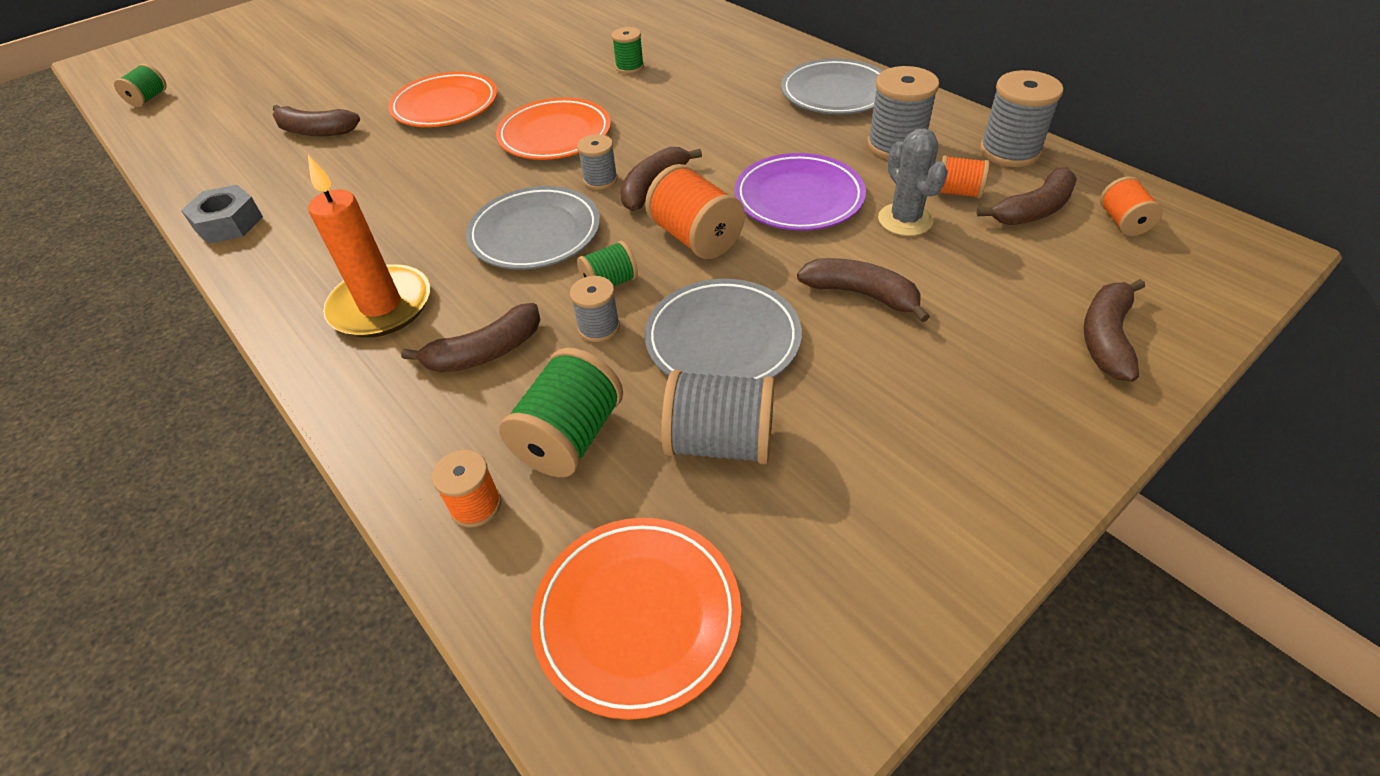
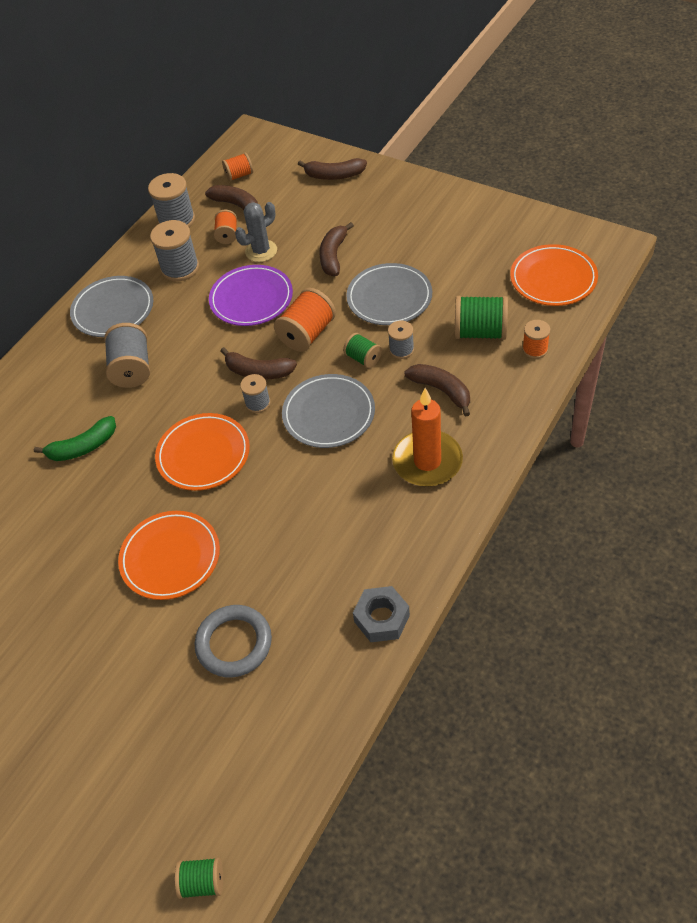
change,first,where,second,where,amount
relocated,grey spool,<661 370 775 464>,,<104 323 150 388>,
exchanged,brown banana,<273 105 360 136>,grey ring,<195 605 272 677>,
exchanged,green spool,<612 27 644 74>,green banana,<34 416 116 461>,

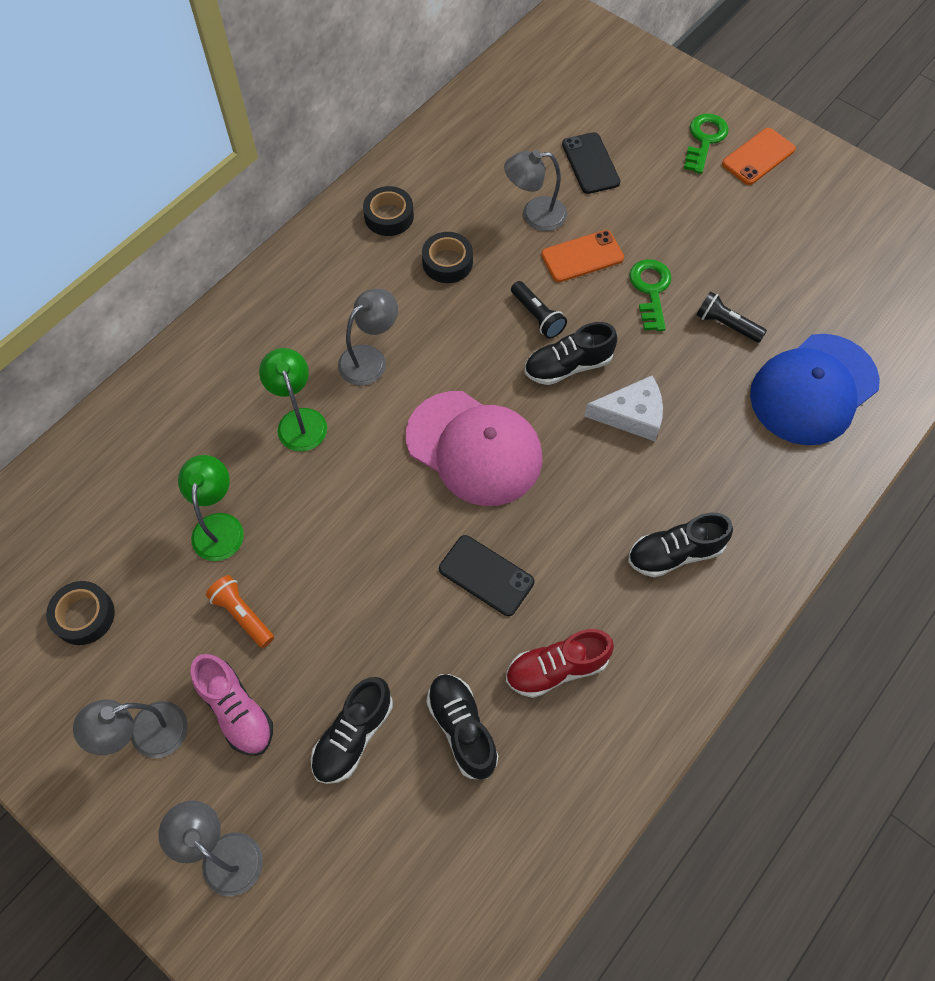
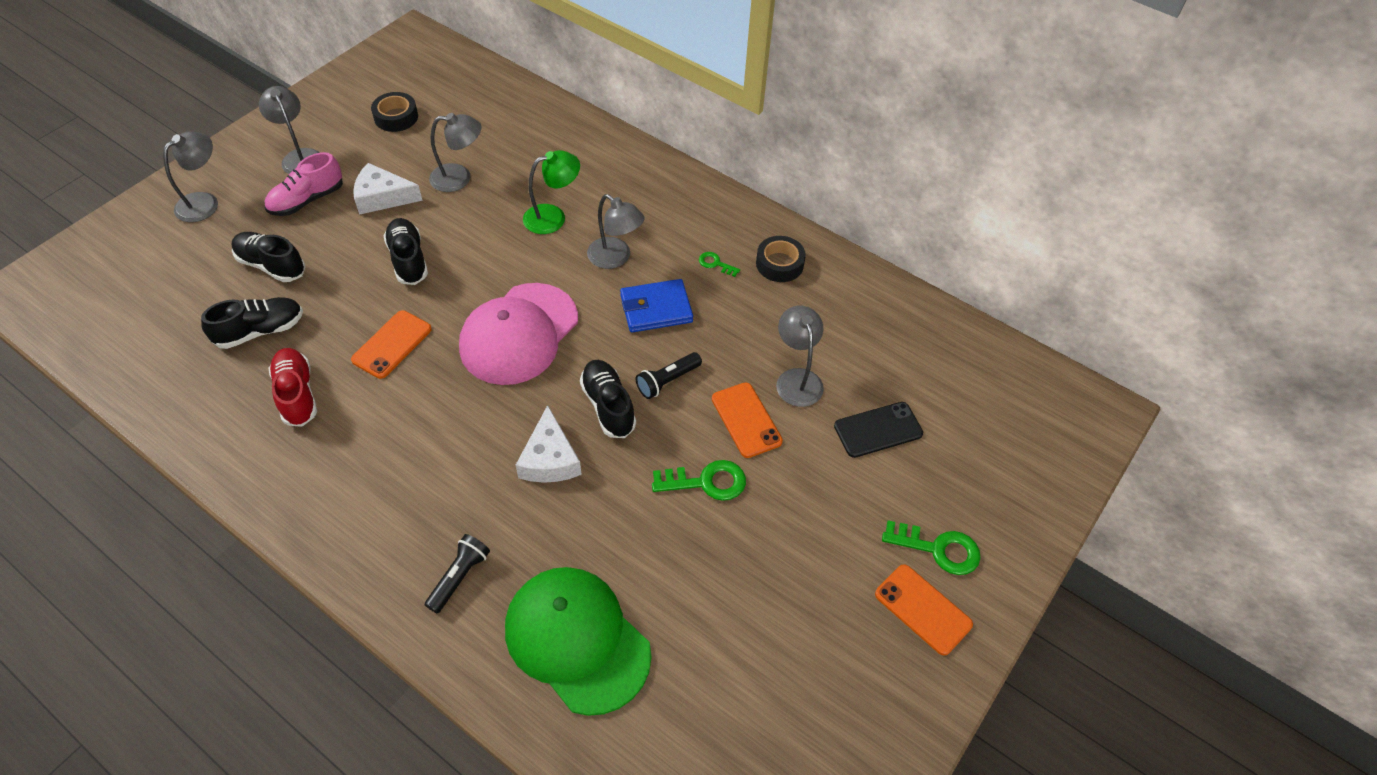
change,first,where,second,where,amount
missing,black tape,<422 232 473 283>,,,
appeared,,,blue wallet,<620 279 693 333>,
appeared,,,green key,<699 252 740 277>,
relocated,black shoe,<628 513 733 577>,,<383 218 428 285>,
relocated,black flashlight,<696 291 767 343>,,<425 534 490 613>,
exchanged,orange flashlight,<206 575 274 648>,white cheese,<353 163 423 215>,
colour,green lamp,<178 455 244 561>,grey lamp,<429 113 481 192>,
colour,black phone,<439 535 534 616>,orange phone,<351 310 432 379>,
colour,blue cap,<750 334 880 445>,green cap,<505 567 651 716>,

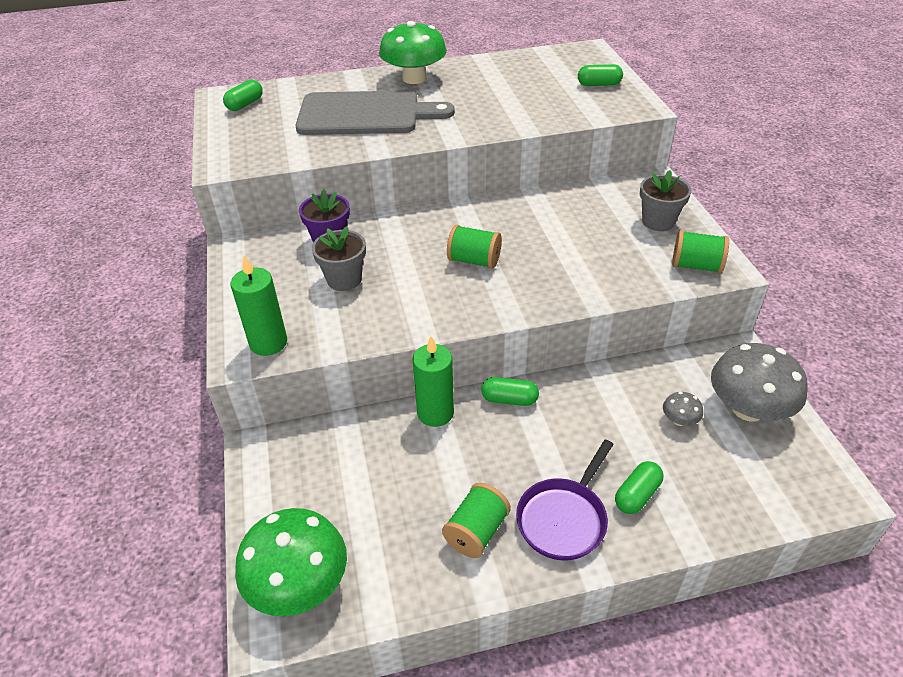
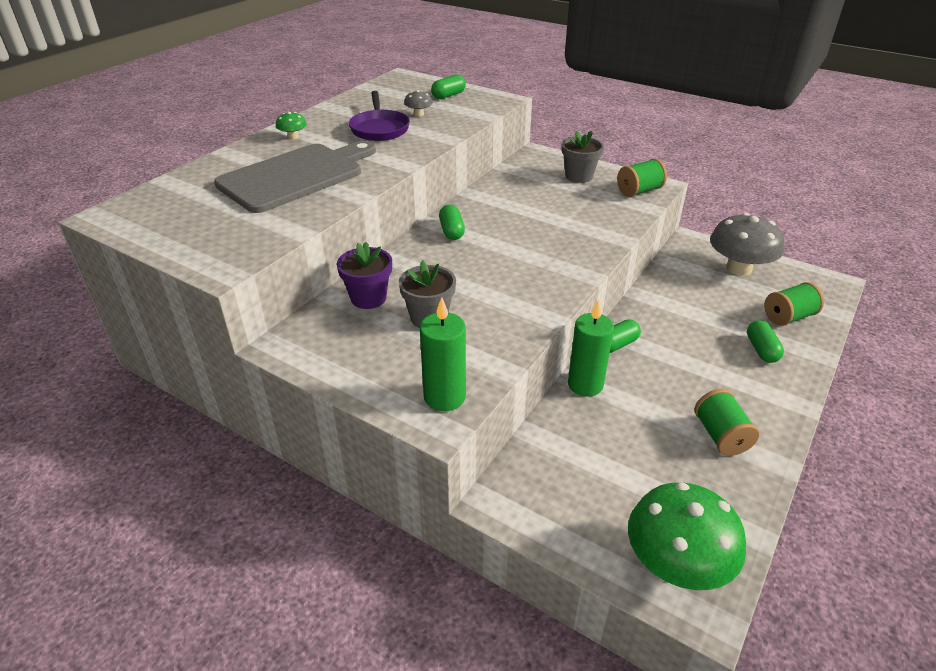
change,first,where,second,where,amount
relocated,green capsule,<223 80 263 111>,,<439 205 465 240>,
relocated,green spool,<447 225 502 269>,,<764 282 824 326>,
relocated,purple pan,<516 440 614 561>,,<348 91 410 141>,
relocated,grey mushroom,<663 392 703 426>,,<404 90 433 116>,
size,green mushroom,<379 21 447 84>,,<276 112 307 139>,x0.44

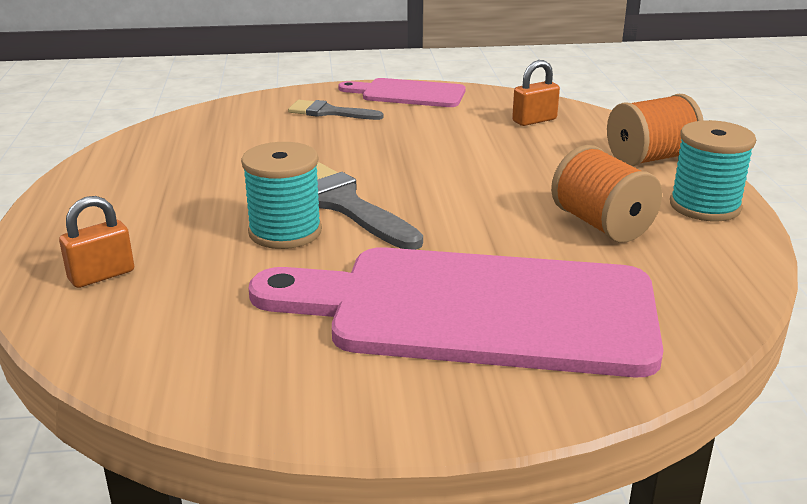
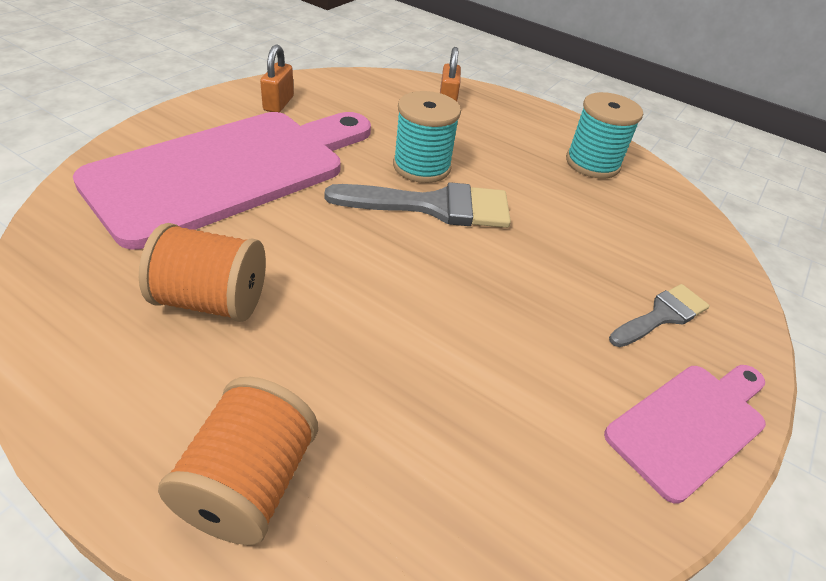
change,first,where,second,where,amount
relocated,orange padlock,<512 60 560 126>,,<260 44 294 113>,
relocated,turquoise spool,<670 120 756 221>,,<566 92 643 179>,

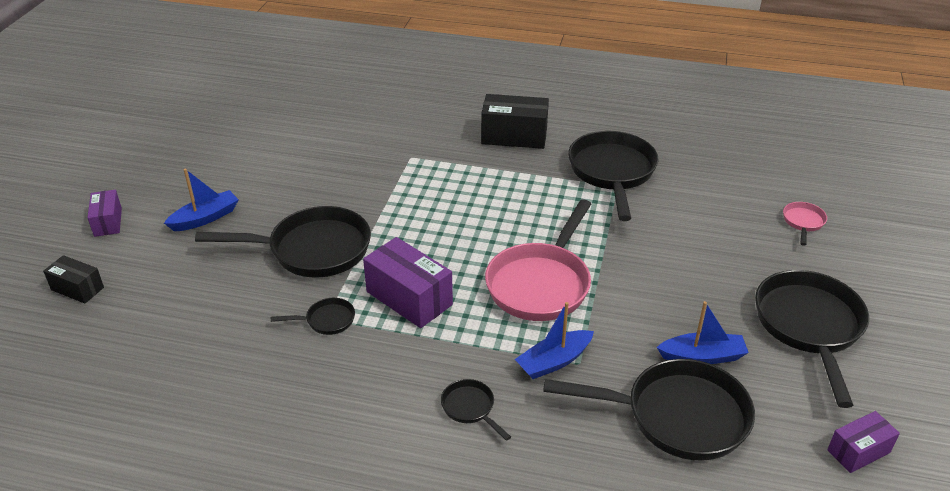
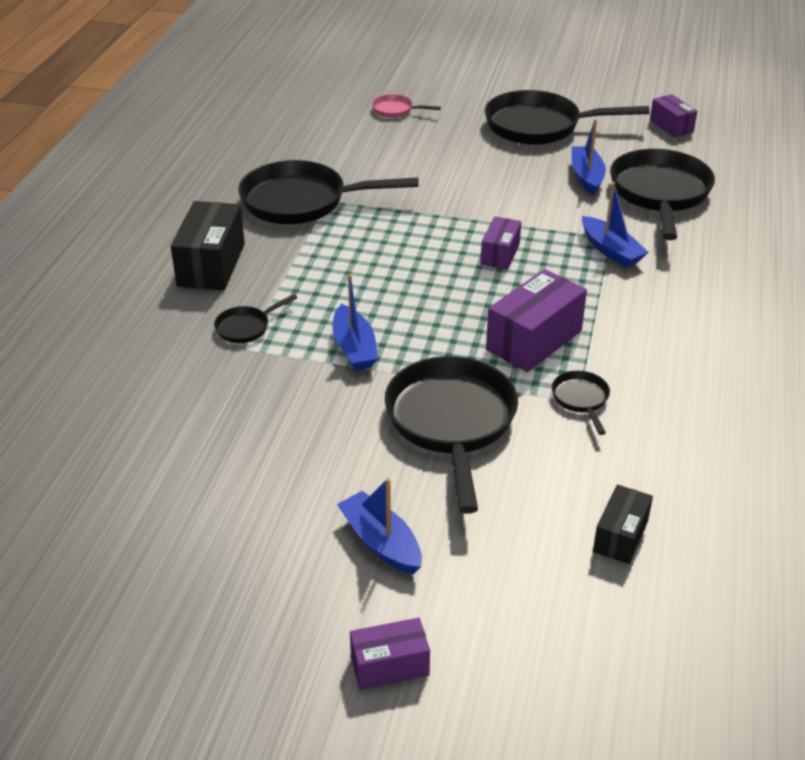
change,first,where,second,where,amount
appeared,,,blue boat,<332 274 378 371>,
relocated,black box,<43 255 104 303>,,<593 484 653 564>,
relocated,black pan,<441 379 511 441>,,<214 294 297 343>,
exchanged,pink pan,<485 199 591 321>,purple box,<481 216 521 270>,

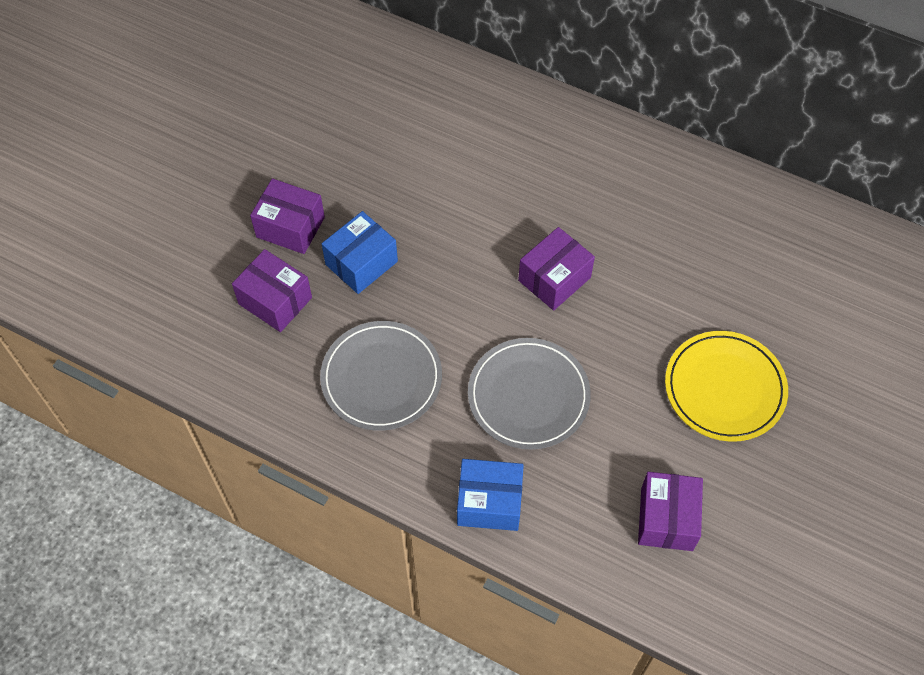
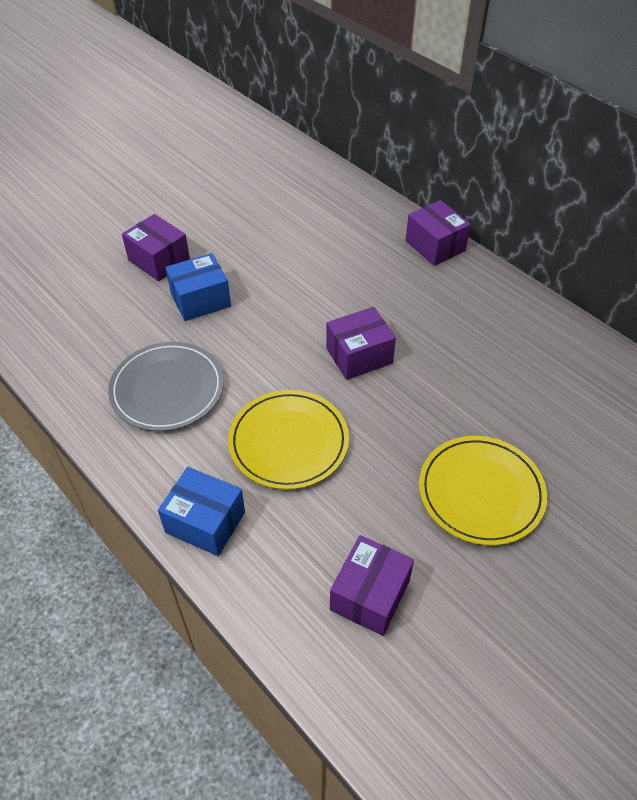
change,first,where,second,where,amount
relocated,purple box,<232 249 312 332>,,<405 200 471 266>,
colour,grey plate,<468 338 591 450>,yellow plate,<228 390 349 490>,

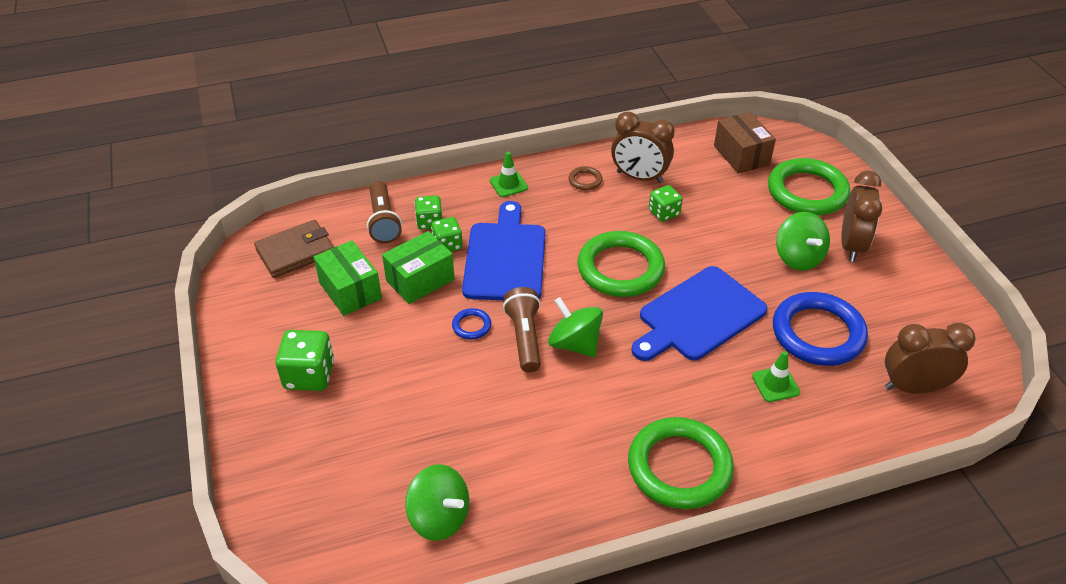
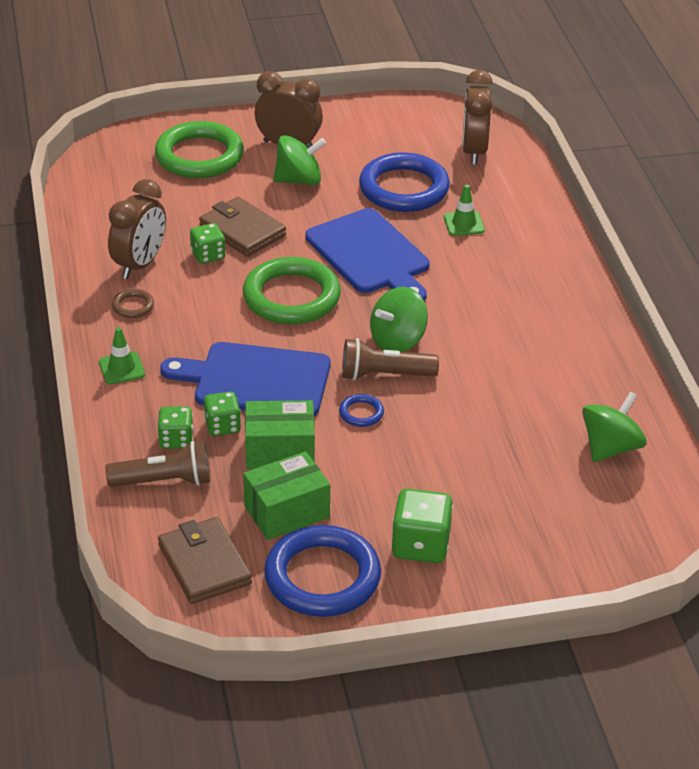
change,first,where,second,where,amount
missing,green ring,<628 417 734 509>,,,
missing,brown box,<714 112 776 174>,,,
appeared,,,brown wallet,<199 197 286 257>,
appeared,,,blue ring,<264 525 381 617>,
spun,green box,<382 231 455 304>,,<245 400 315 469>,60 degrees counterclockwise

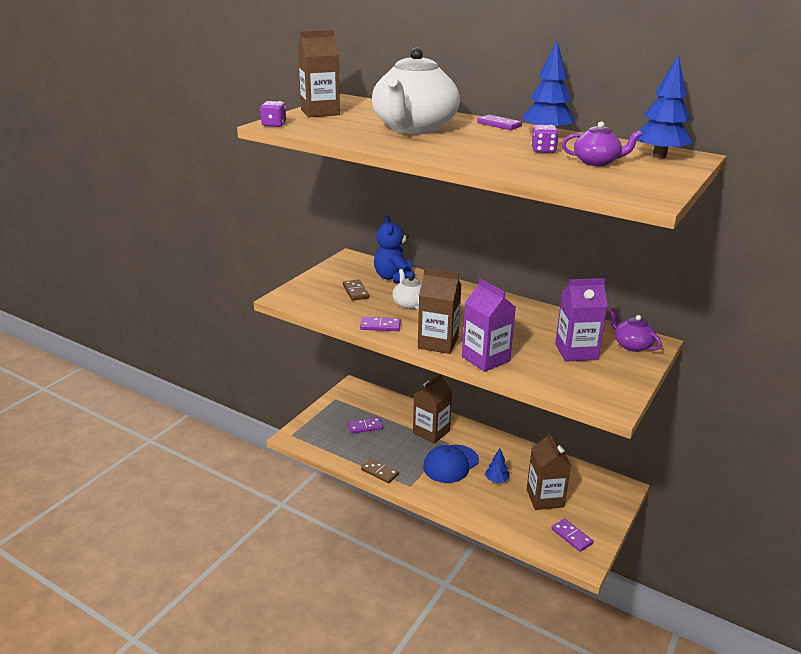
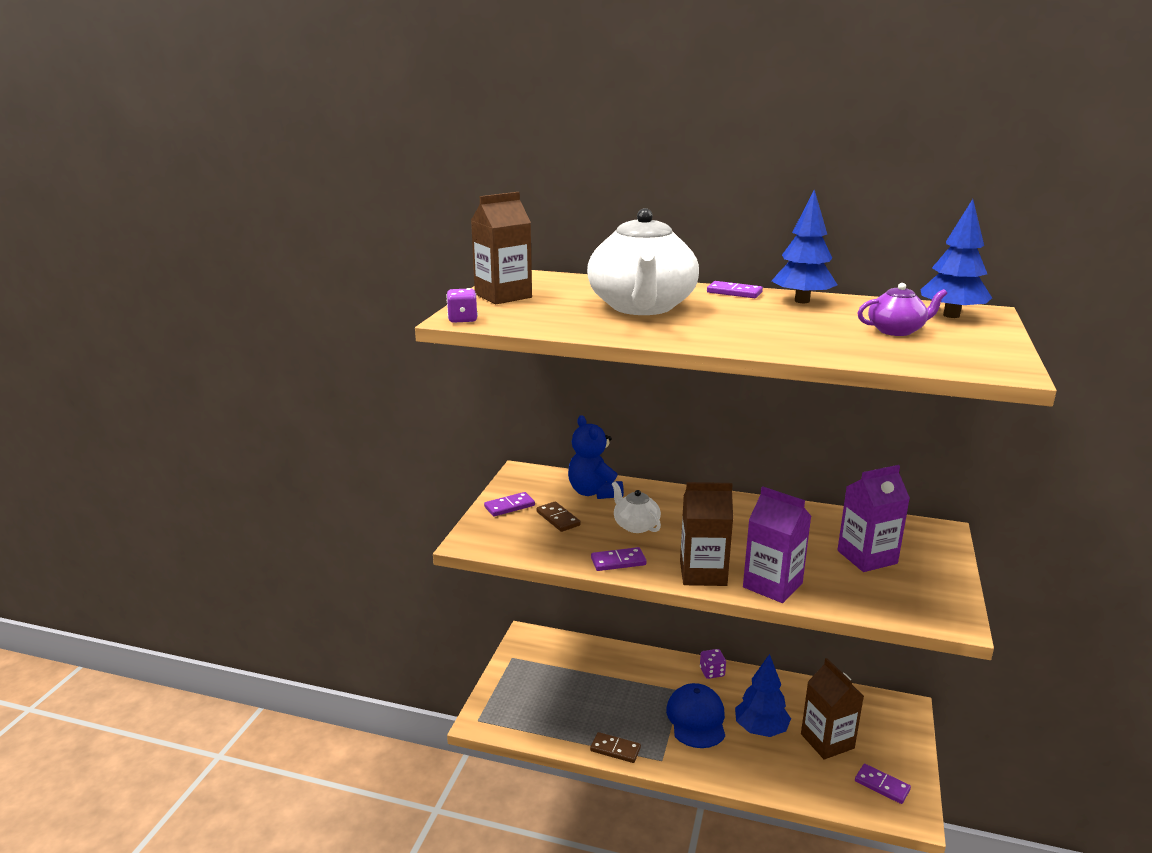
change,first,where,second,where,amount
missing,brown carton,<413 374 452 444>,,,
missing,purple teapot,<609 308 662 352>,,,
relocated,purple domino,<348 417 383 434>,,<484 492 535 516>,
relocated,purple dice,<531 125 559 153>,,<700 649 726 679>,
spun,blue cap,<423 445 479 483>,,<666 683 725 748>,150 degrees clockwise
size,blue tree,<485 448 509 483>,,<735 654 791 737>,x1.78

